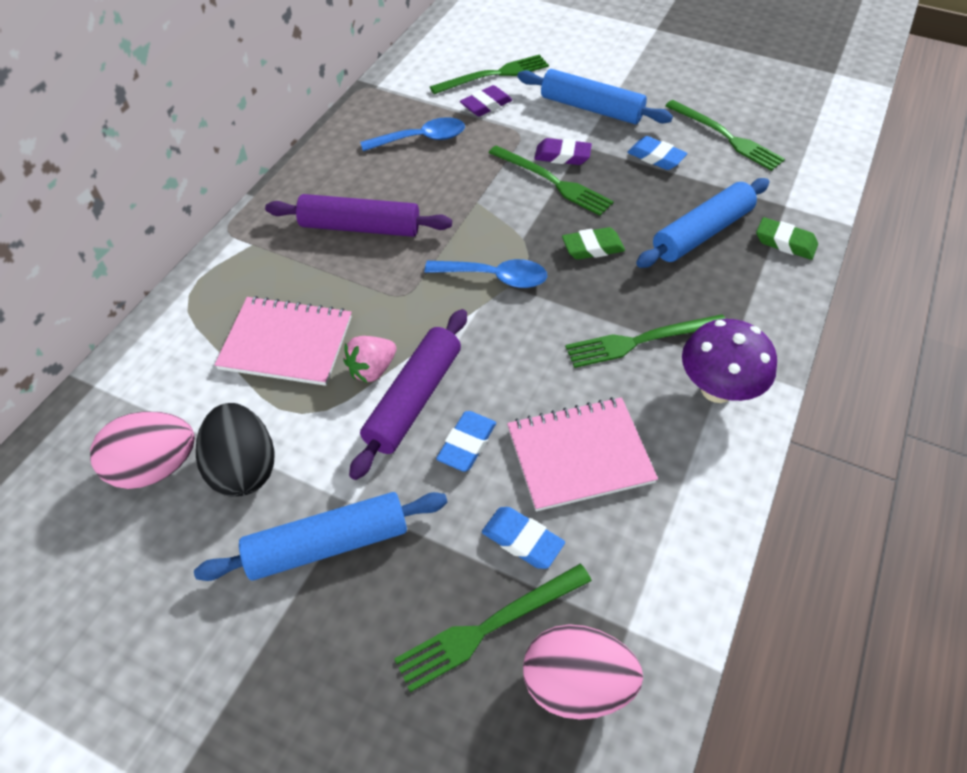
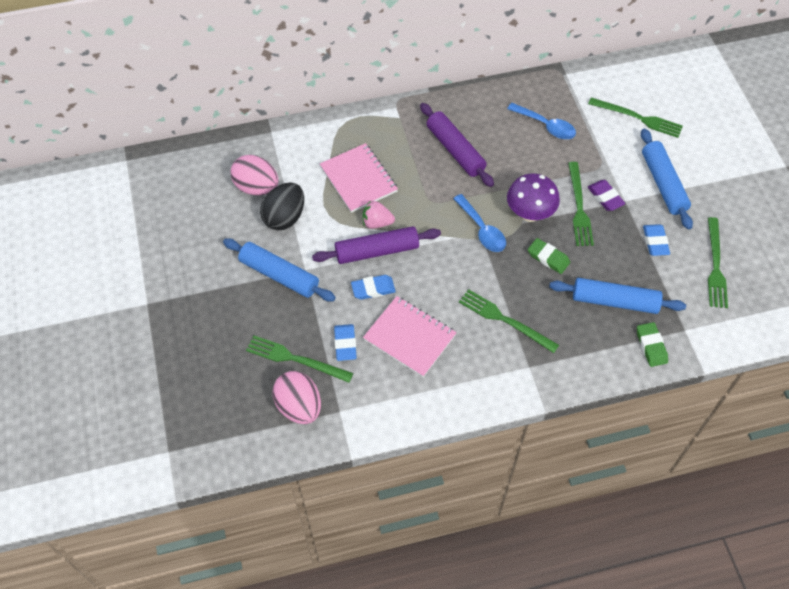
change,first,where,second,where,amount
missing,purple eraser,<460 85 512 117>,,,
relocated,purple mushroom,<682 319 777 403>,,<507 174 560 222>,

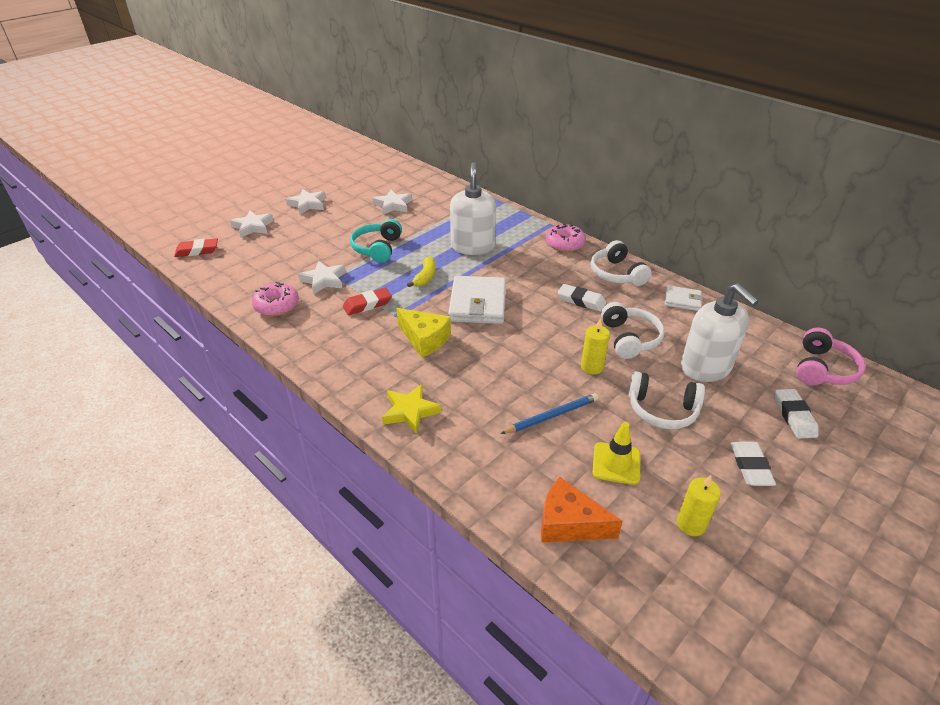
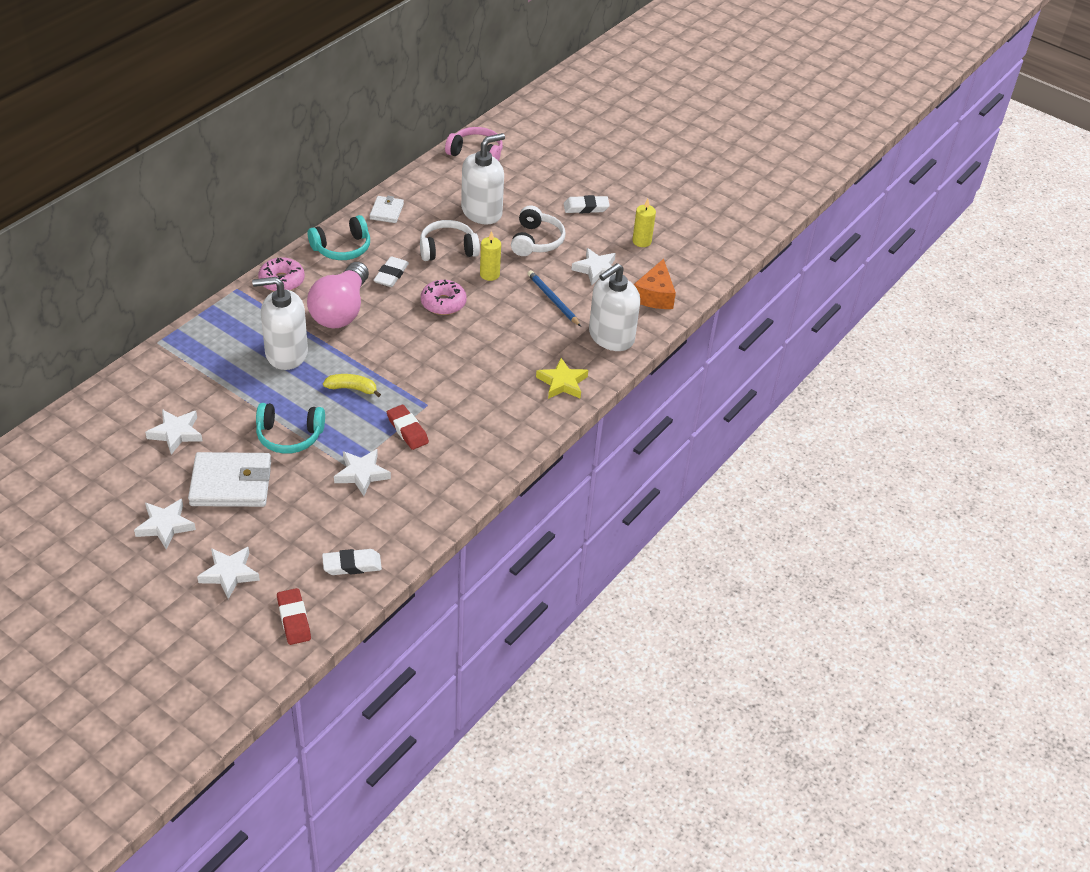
change,first,where,second,where,amount
missing,yellow cheese,<396 308 451 358>,,,
appeared,,,pink light bulb,<307 262 369 328>,
appeared,,,white soap dispenser,<589 263 640 351>,
relocated,pink donut,<252 282 299 316>,,<421 280 467 315>,
relocated,white wallet,<448 276 506 324>,,<188 452 271 507>,
relocated,white eraser,<775 389 819 439>,,<322 549 382 575>,
exchanged,yellow traffic cone,<592 422 640 485>,white star,<572 248 616 286>,
colour,white headphones,<591 240 652 286>,turquoise headphones,<308 215 370 260>,

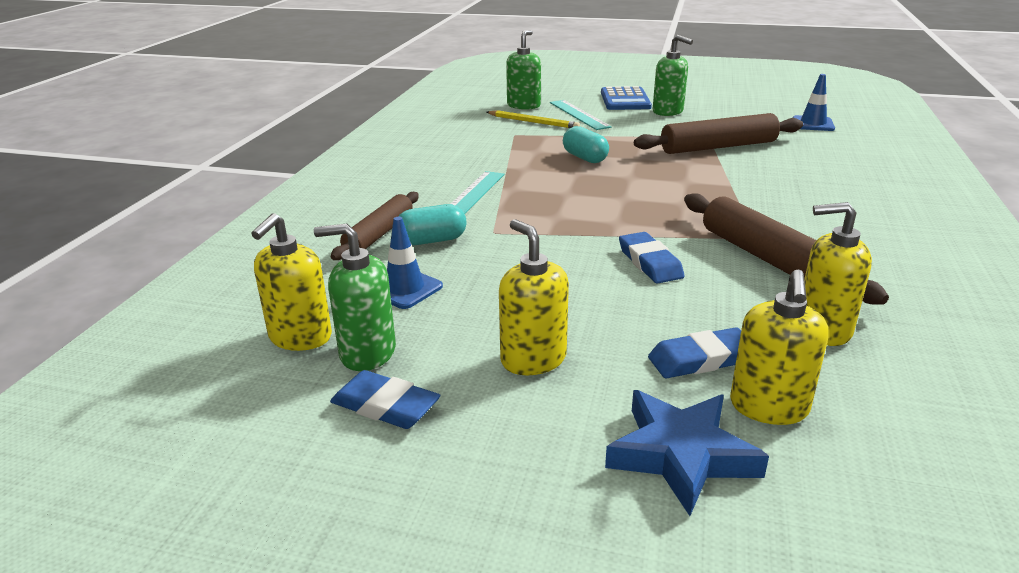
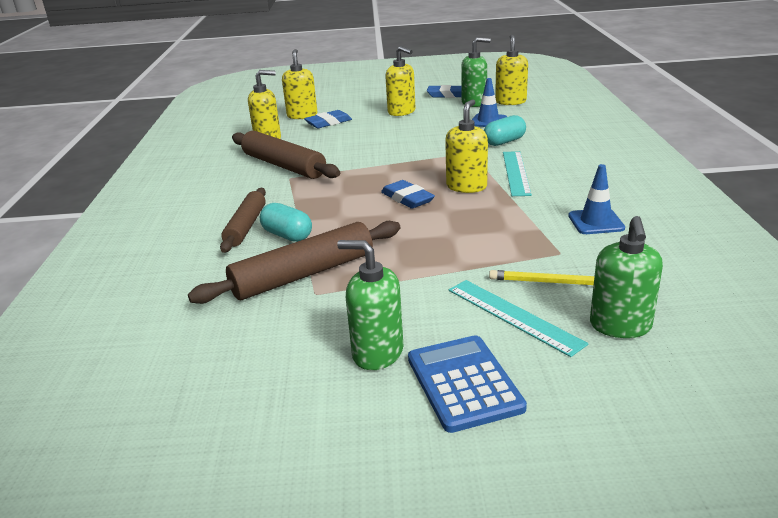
change,first,where,second,where,amount
missing,blue star,<605 390 769 516>,,,
appeared,,,yellow soap dispenser,<445 99 488 193>,
relocated,brown rolling pin,<331 192 419 260>,,<220 188 266 253>,
relocated,turquoise capsule,<563 126 609 163>,,<260 203 312 242>,
relocated,blue eraser,<619 232 685 283>,,<381 180 435 209>,
relocated,blue traffic cone,<793 74 835 131>,,<568 164 625 234>,

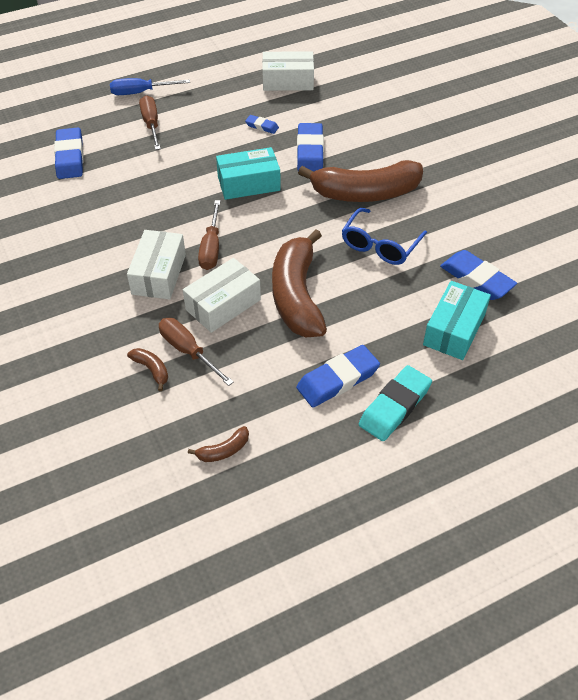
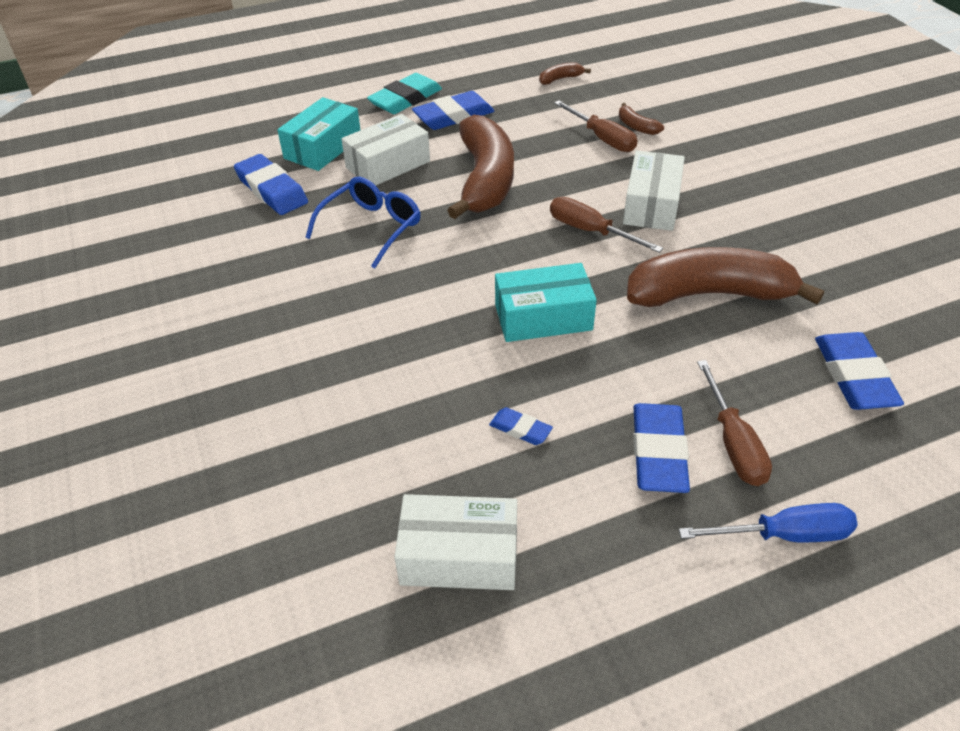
change,first,where,second,where,amount
relocated,white box,<183 258 261 333>,,<341 114 430 186>,
relocated,blue eraser,<297 123 324 172>,,<633 403 690 493>,
relocated,brown banana,<298 160 423 202>,,<627 247 824 307>,
spun,brown screwdriver,<198 200 221 270>,,<550 197 663 253>,60 degrees counterclockwise

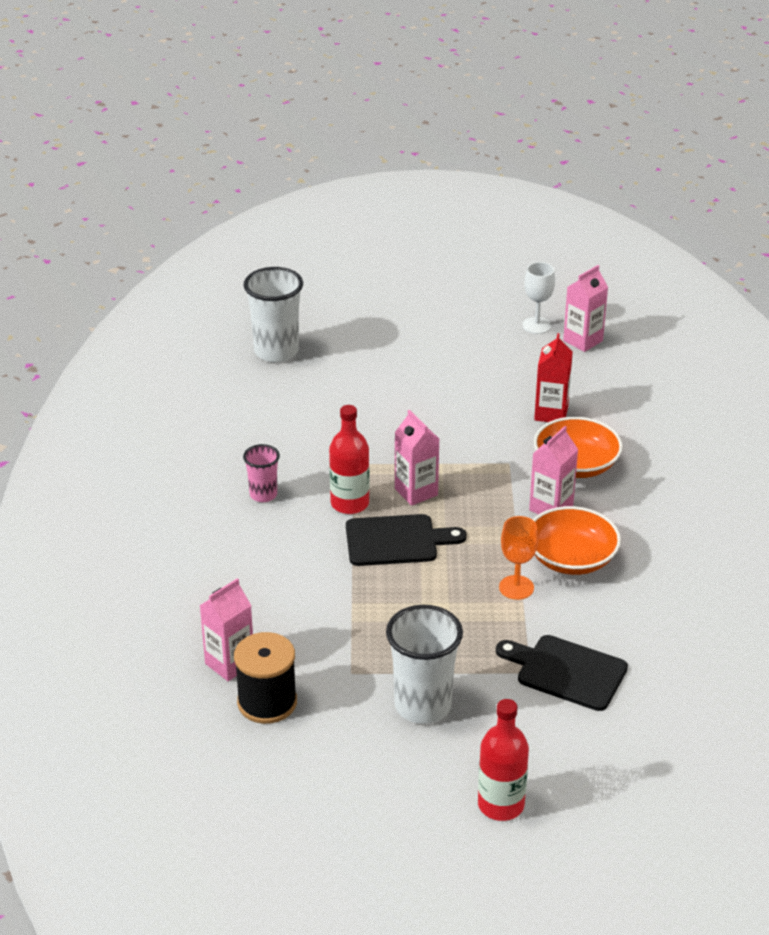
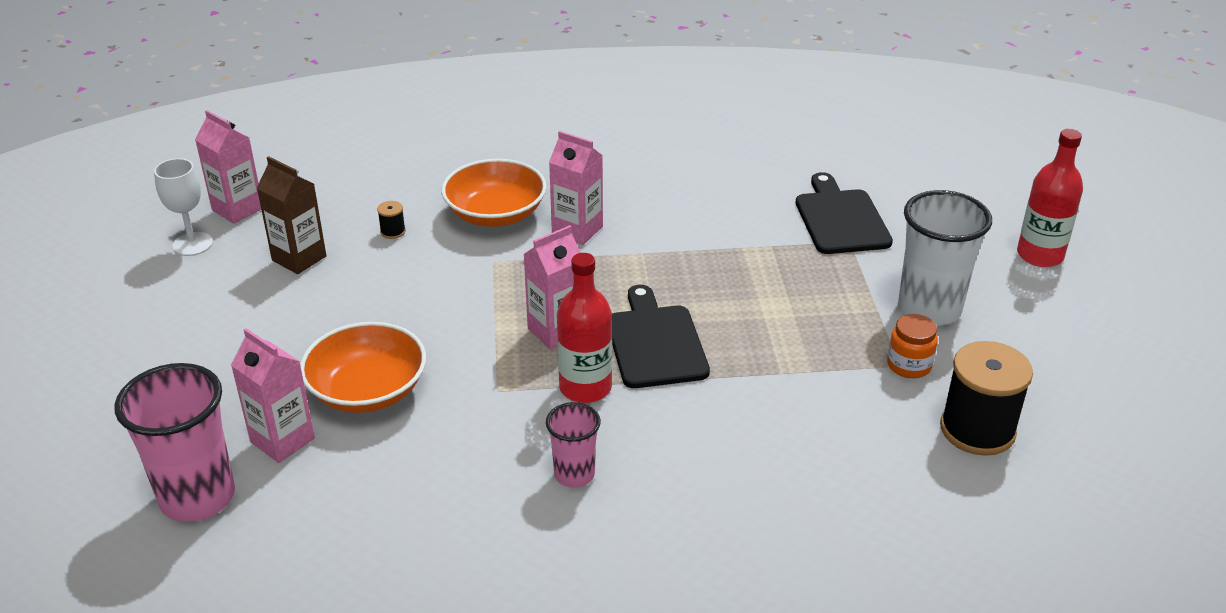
change,first,where,second,where,amount
missing,orange goblet,<499 516 538 600>,,,
appeared,,,brown carton,<257 156 326 274>,
appeared,,,orange jar,<887 314 938 378>,
relocated,pink carton,<200 578 253 681>,,<231 328 315 463>,
relocated,orange bowl,<533 506 621 575>,,<300 322 426 413>,
exchanged,red carton,<534 333 573 422>,black spool,<377 201 406 239>,
colour,white cup,<244 267 303 363>,pink cup,<114 363 235 522>,
spun,black cutting board,<496 635 628 711>,,<796 172 893 254>,150 degrees clockwise

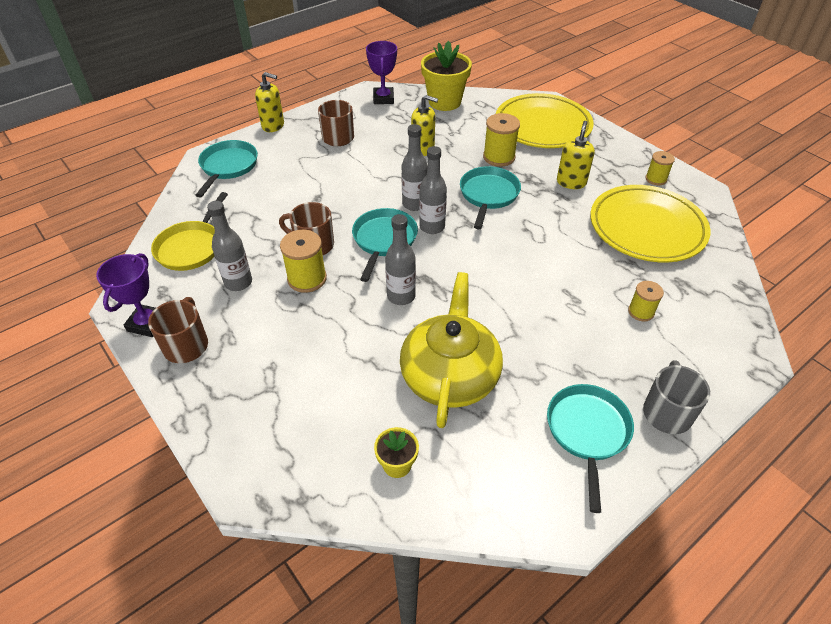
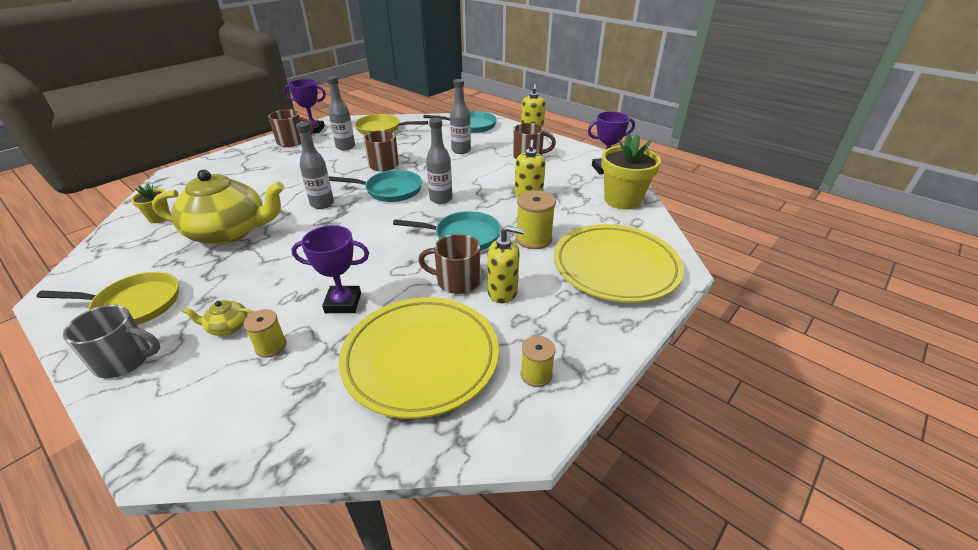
change,first,where,second,where,amount
missing,yellow spool,<280 230 327 293>,,,
appeared,,,yellow teapot,<182 300 255 336>,
appeared,,,purple trophy,<291 225 369 313>,
appeared,,,brown mug,<418 234 480 294>,
relocated,grey bottle,<419 146 447 234>,,<450 79 471 154>,
colour,turquoise pan,<547 384 634 513>,yellow pan,<37 271 179 325>,

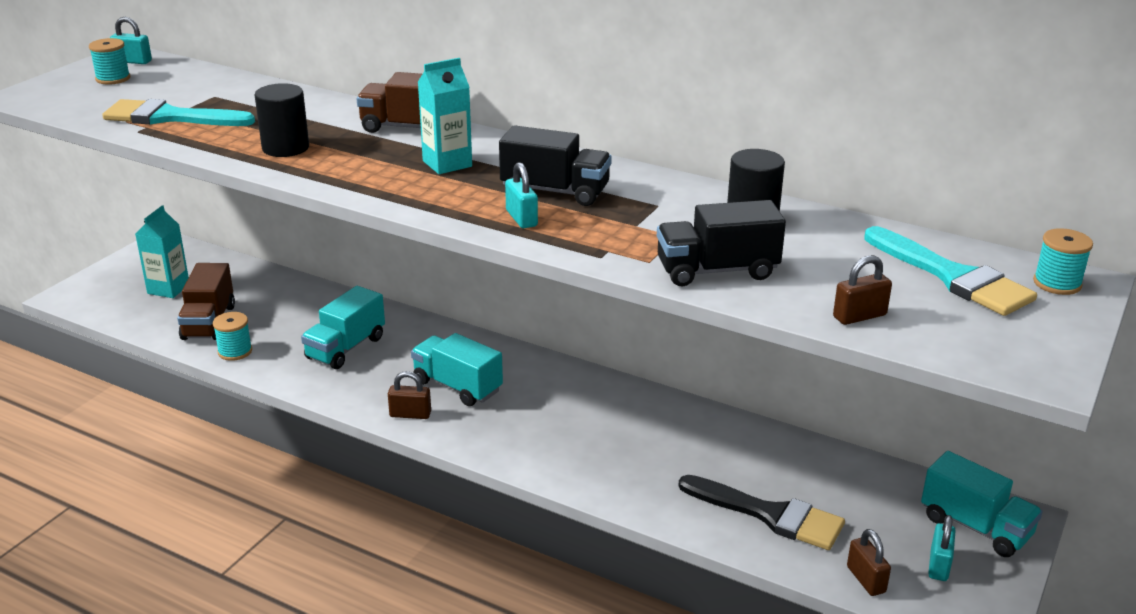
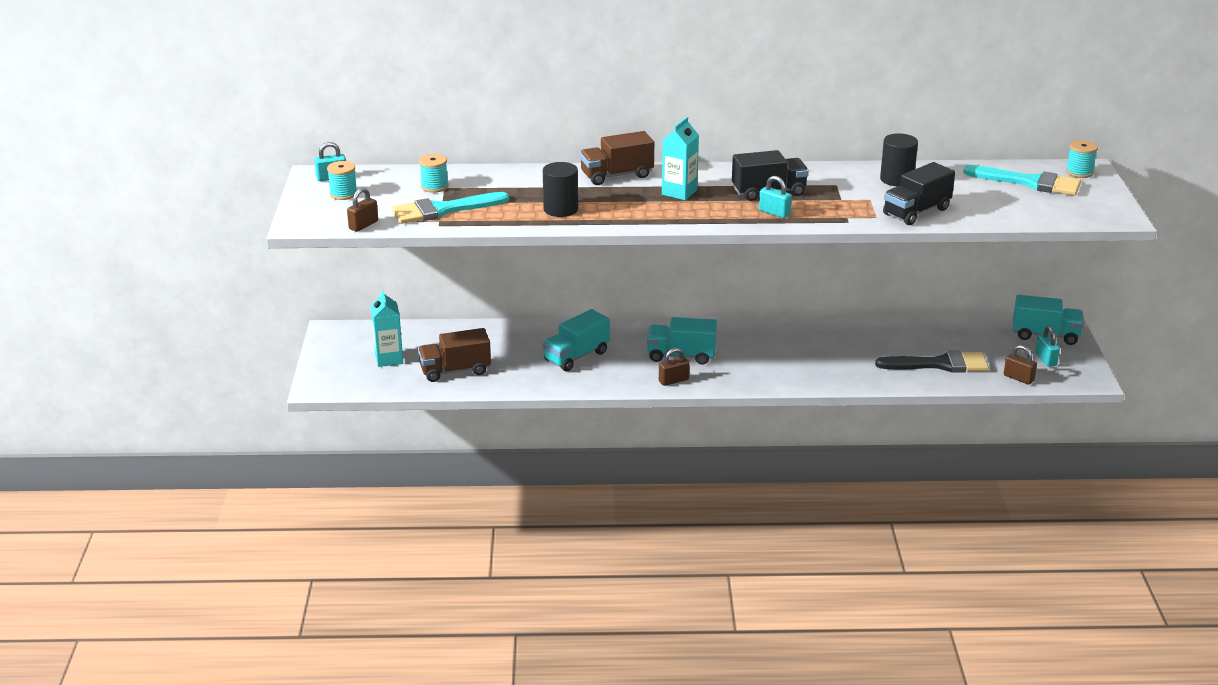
change,first,where,second,where,amount
relocated,turquoise spool,<213 312 252 361>,,<419 154 448 193>,
relocated,brown padlock,<833 255 892 325>,,<347 188 378 232>,
spun,brown truck,<177 263 235 340>,,<418 328 491 382>,105 degrees clockwise
spun,turquoise truck,<301 286 385 369>,,<543 309 610 371>,45 degrees clockwise

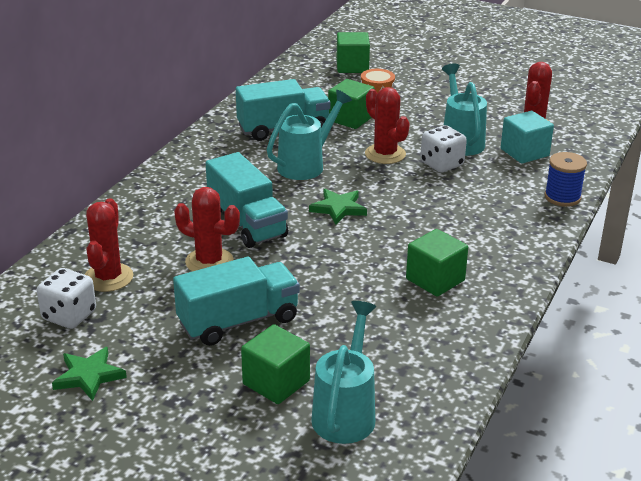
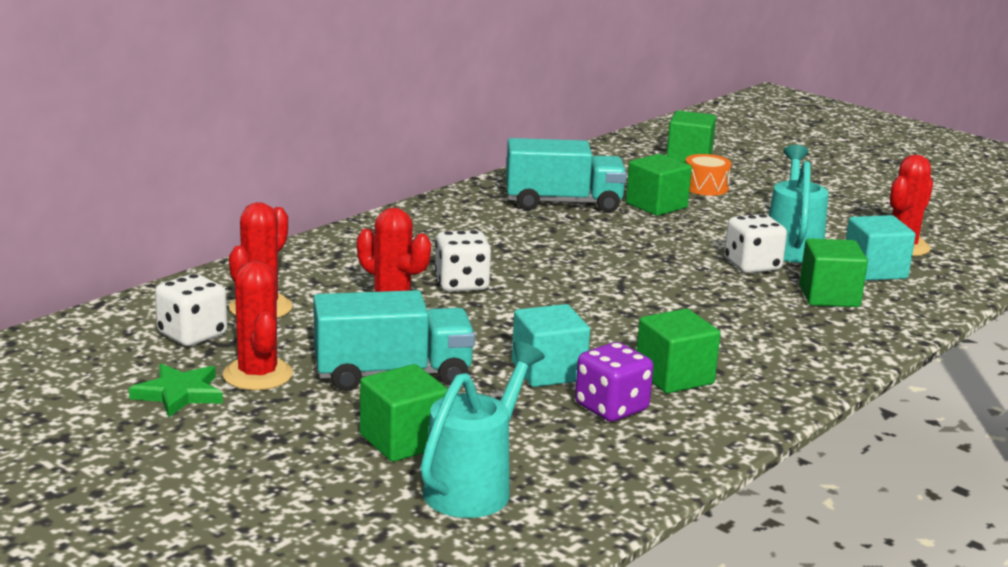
change,first,where,second,where,amount
missing,turquoise watering can,<267 90 352 180>,,,
missing,green star,<309 189 367 225>,,,
missing,blue spool,<545 152 587 207>,,,
appeared,,,turquoise cube,<512 304 590 387>,
appeared,,,purple dice,<575 342 653 422>,
appeared,,,green cube,<799 238 868 307>,
relocated,red cactus,<365 87 410 164>,,<223 261 293 391>,
exchanged,turquoise truck,<206 152 289 248>,white dice,<435 230 491 291>,

